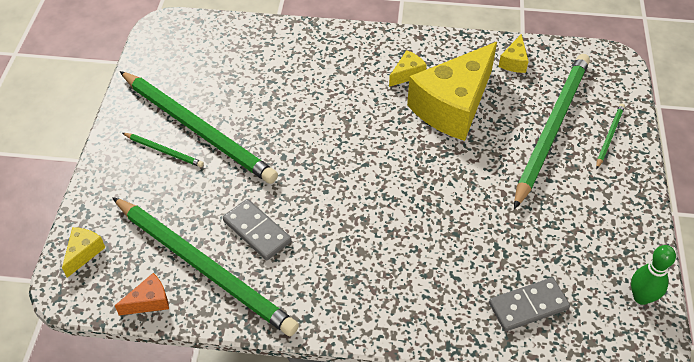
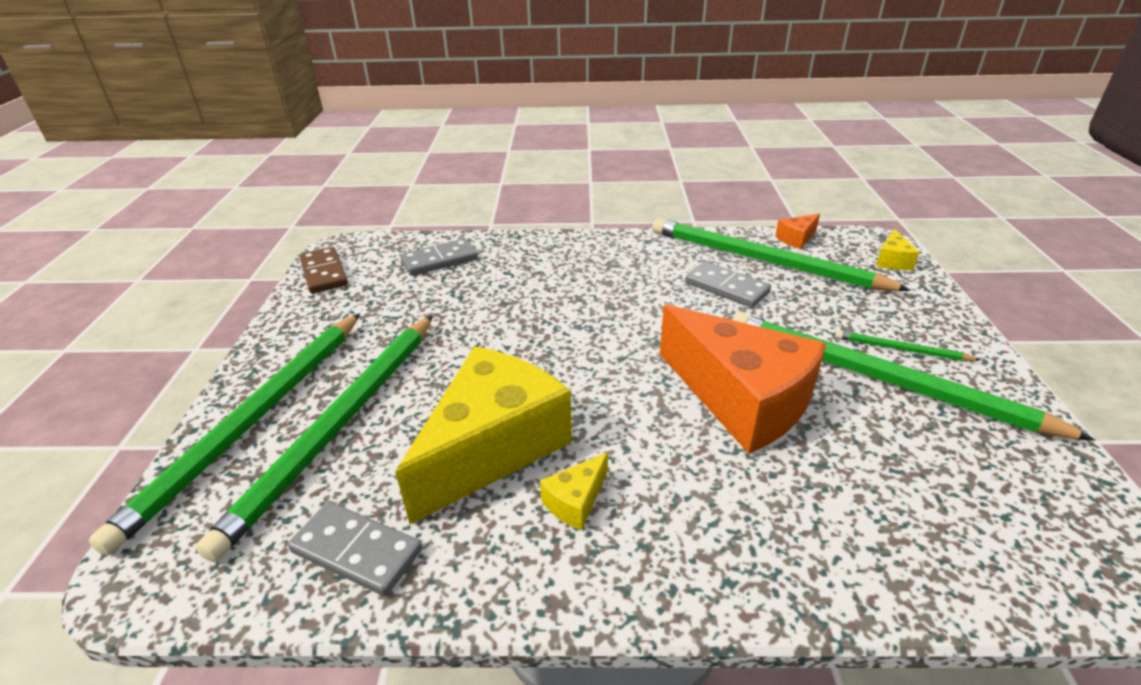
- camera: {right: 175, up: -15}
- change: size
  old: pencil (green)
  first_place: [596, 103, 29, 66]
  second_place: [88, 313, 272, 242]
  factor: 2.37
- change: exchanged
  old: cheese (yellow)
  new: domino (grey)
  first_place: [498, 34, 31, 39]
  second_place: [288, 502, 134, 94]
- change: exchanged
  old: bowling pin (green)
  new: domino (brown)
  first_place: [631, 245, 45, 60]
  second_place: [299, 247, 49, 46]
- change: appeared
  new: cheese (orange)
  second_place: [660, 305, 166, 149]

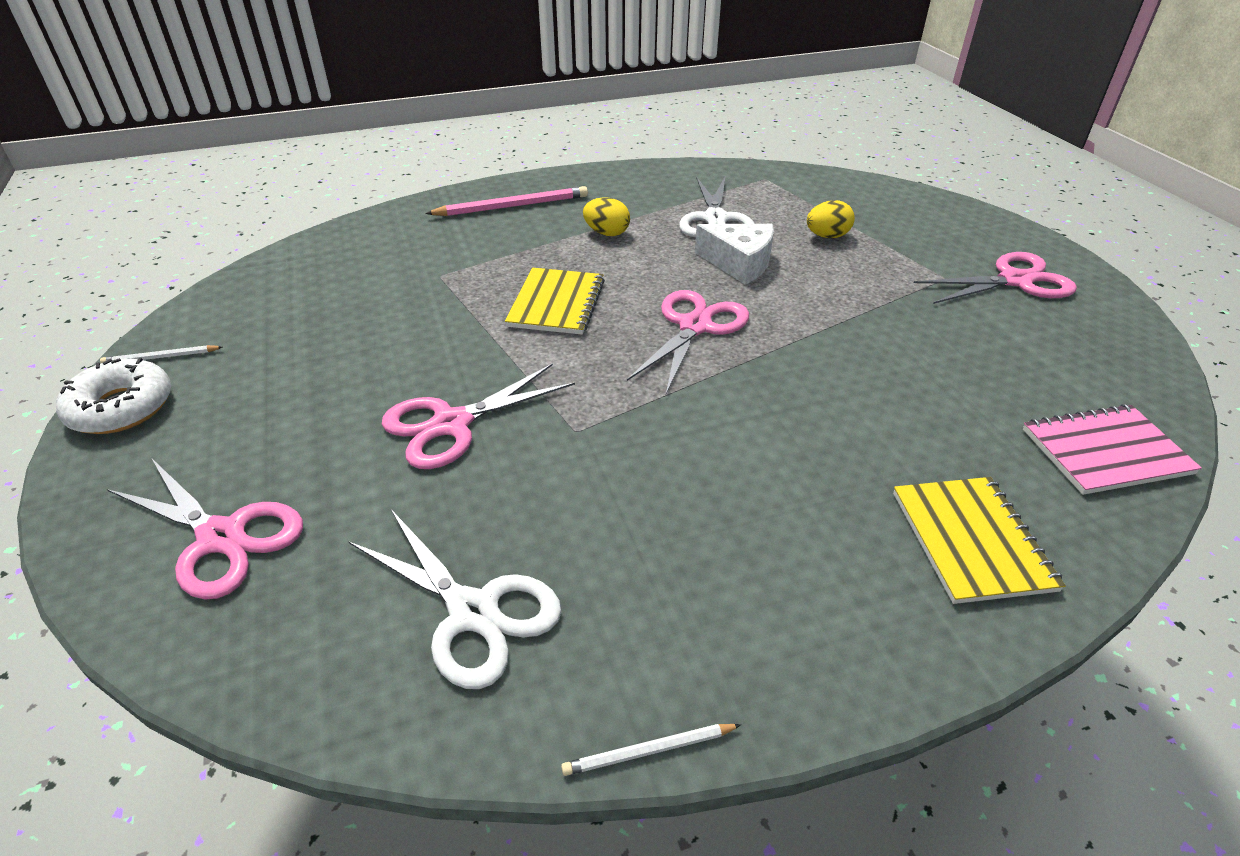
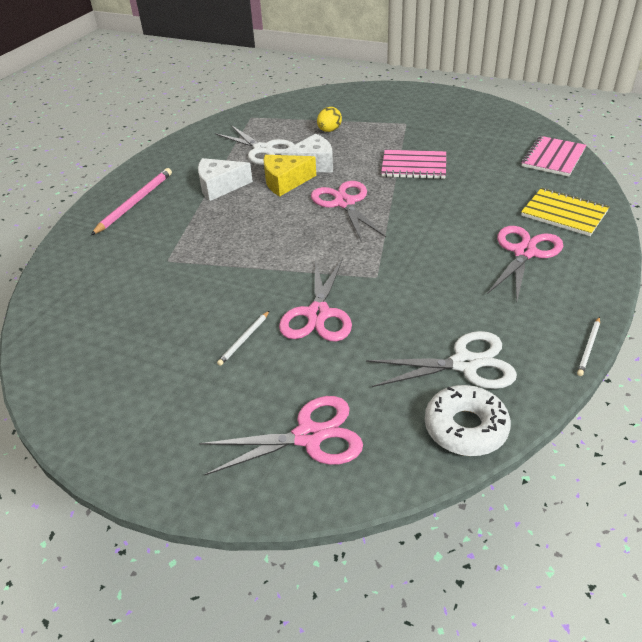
- camera: {right: -45, up: 0}
- change: exchanged
  old: egg (yellow)
  new: cheese (white)
  first_place: [583, 197, 47, 39]
  second_place: [198, 158, 55, 43]
- change: relocated
  old: pencil (white)
  first_place: [100, 345, 122, 18]
  second_place: [217, 310, 53, 56]
- change: appeared
  new: cheese (yellow)
  second_place: [263, 155, 53, 41]
- change: appeared
  new: notebook (pink)
  second_place: [381, 150, 65, 29]
- change: relocated
  old: donut (white)
  first_place: [56, 358, 115, 76]
  second_place: [425, 385, 86, 71]
- change: relocated
  old: scissors (pink)
  first_place: [914, 252, 163, 52]
  second_place: [487, 226, 76, 74]
- change: missing
  old: notebook (yellow)
  first_place: [505, 268, 100, 67]

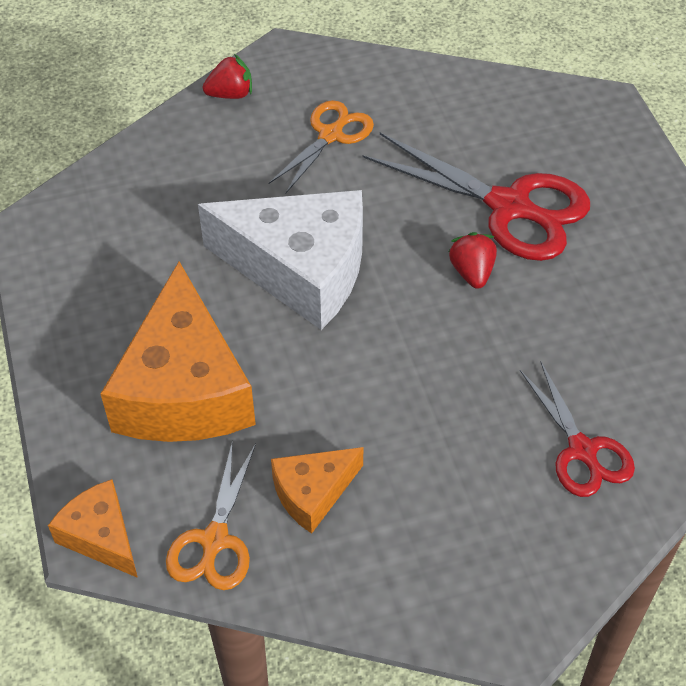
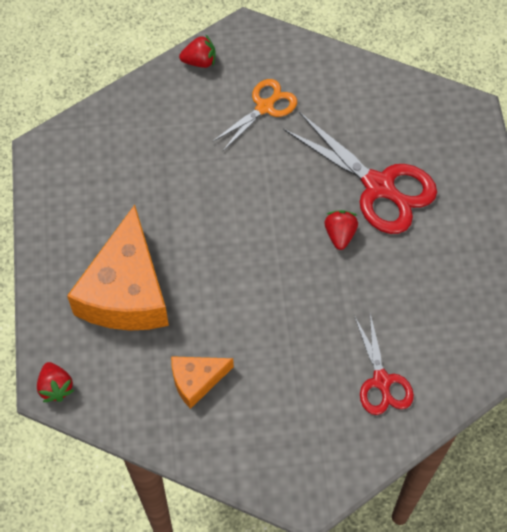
- camera: {right: 10, up: 10}
- change: exchanged
  old: cheese (orange)
  new: strawberry (red)
  first_place: [48, 479, 90, 99]
  second_place: [37, 362, 38, 40]
- change: missing
  old: scissors (orange)
  first_place: [166, 440, 90, 150]
- change: missing
  old: cheese (white)
  first_place: [198, 190, 165, 140]

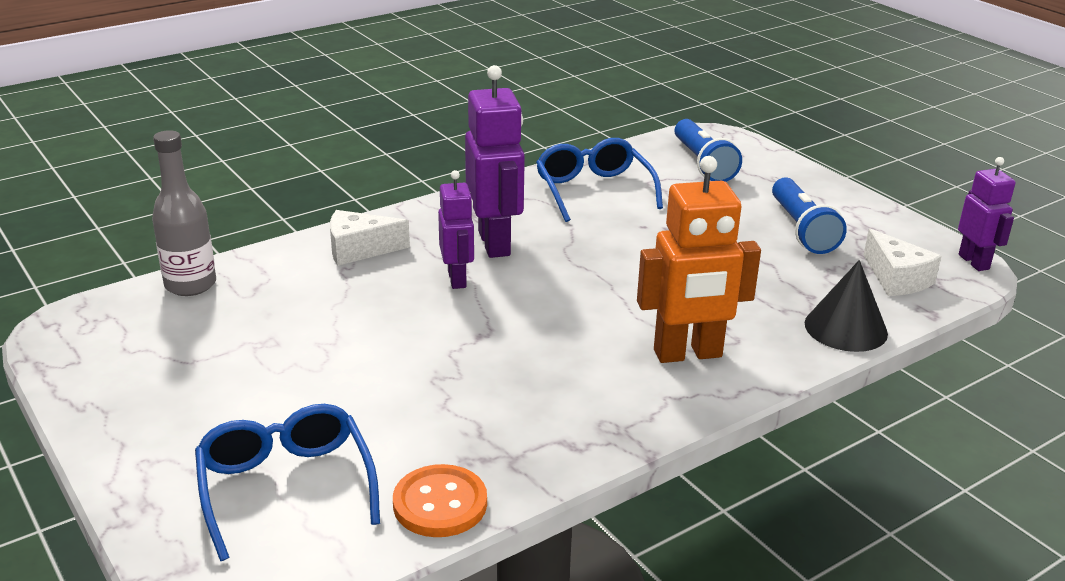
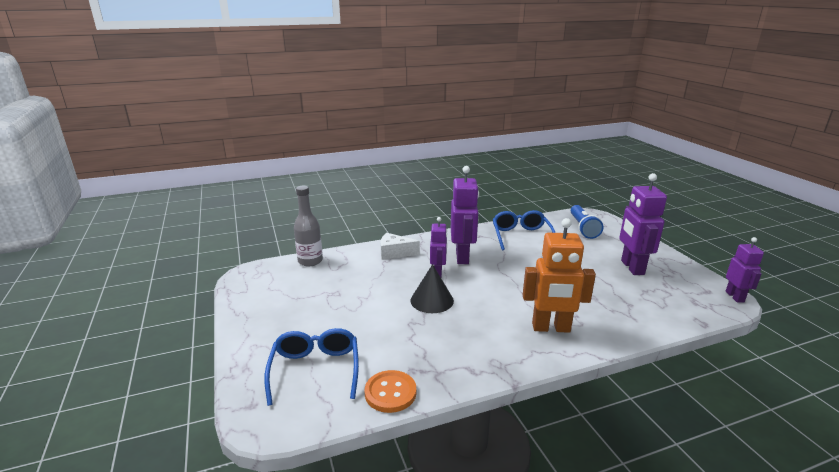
- camera: {right: 15, up: -5}
- change: relocated
  old: cone (black)
  first_place: [805, 260, 83, 92]
  second_place: [410, 264, 44, 49]
- change: exchanged
  old: flashlight (blue)
  new: robot (purple)
  first_place: [772, 177, 75, 77]
  second_place: [619, 173, 48, 102]
- change: missing
  old: cheese (white)
  first_place: [864, 228, 78, 68]

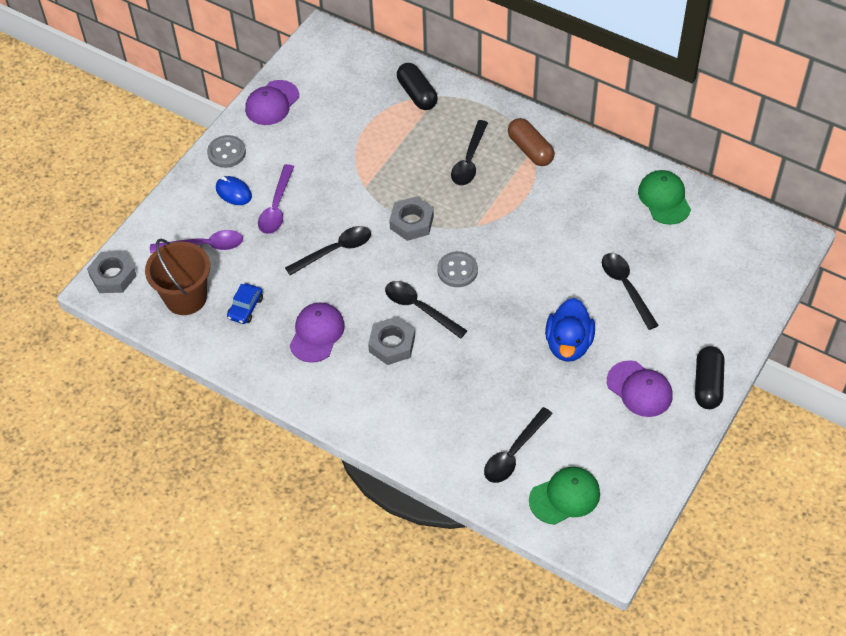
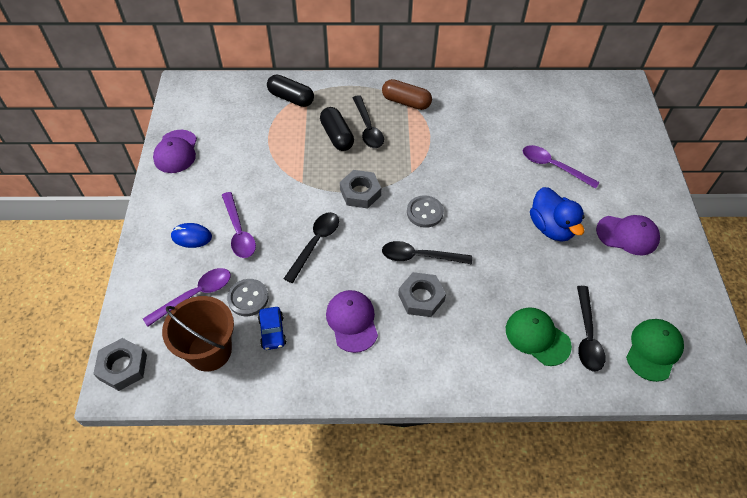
- camera: {right: -35, up: 0}
- change: relocated
  old: button (grey)
  first_place: [207, 135, 39, 33]
  second_place: [227, 279, 42, 37]
- change: relocated
  old: capsule (black)
  first_place: [695, 346, 29, 63]
  second_place: [320, 107, 34, 44]
- change: relocated
  old: cap (green)
  first_place: [638, 170, 53, 55]
  second_place: [506, 307, 66, 59]
- change: colour
  old: spoon (black)
  new: spoon (purple)
  first_place: [602, 253, 57, 77]
  second_place: [523, 145, 77, 44]

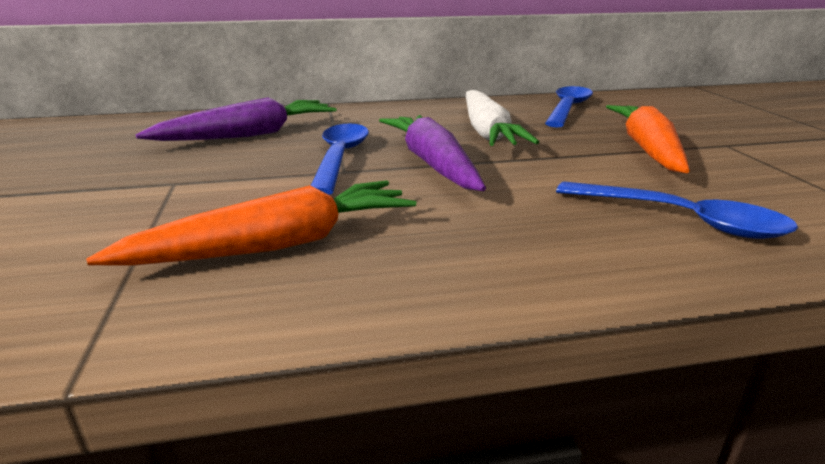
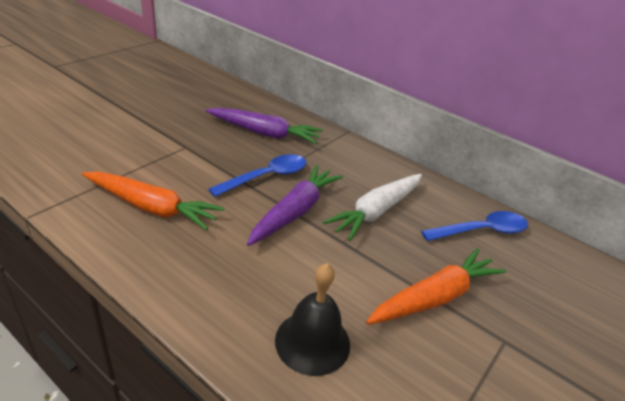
- camera: {right: 45, up: 10}
- change: exchanged
  old: spoon (blue)
  new: bell (black)
  first_place: [556, 182, 242, 57]
  second_place: [275, 263, 75, 113]

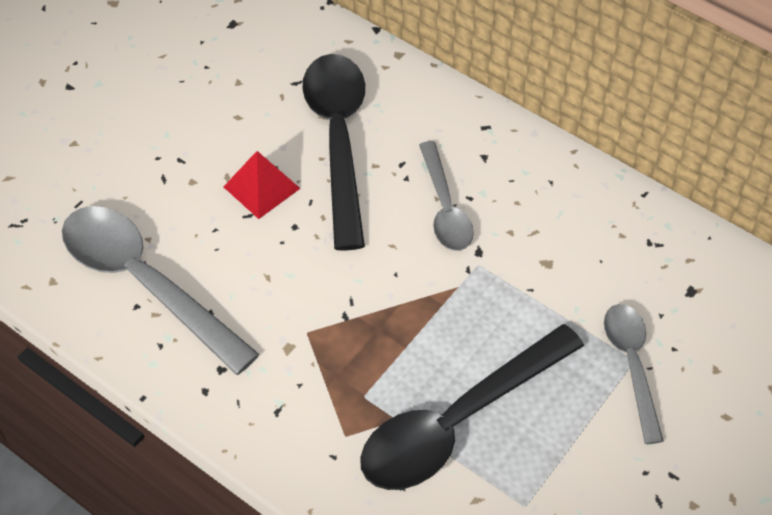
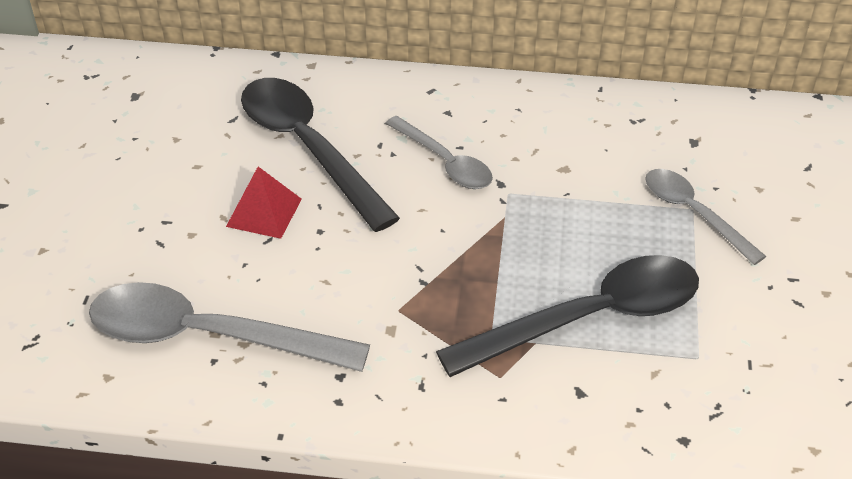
- camera: {right: -30, up: -10}
- change: spun
  old: spoon (black)
  first_place: [360, 324, 224, 166]
  second_place: [436, 255, 263, 122]
  degrees: -135

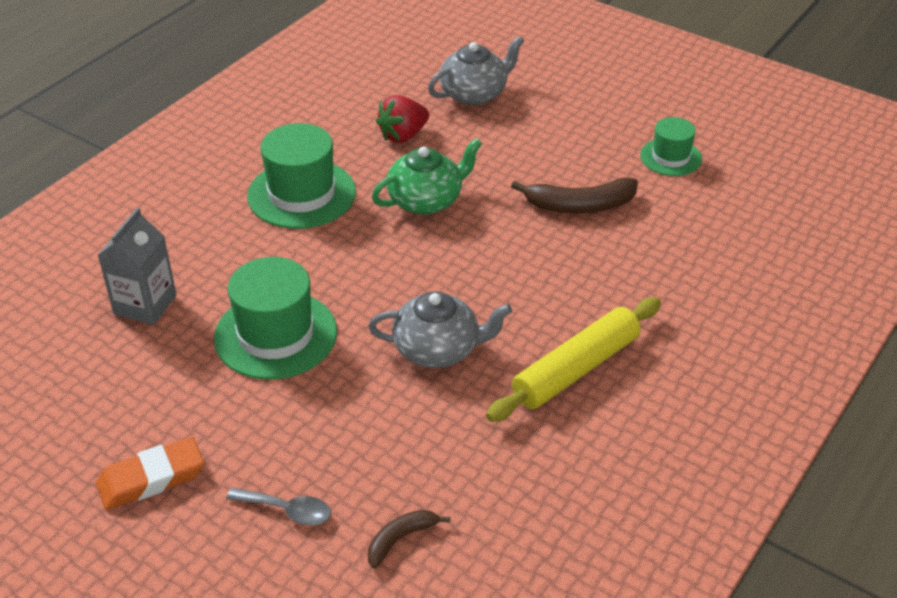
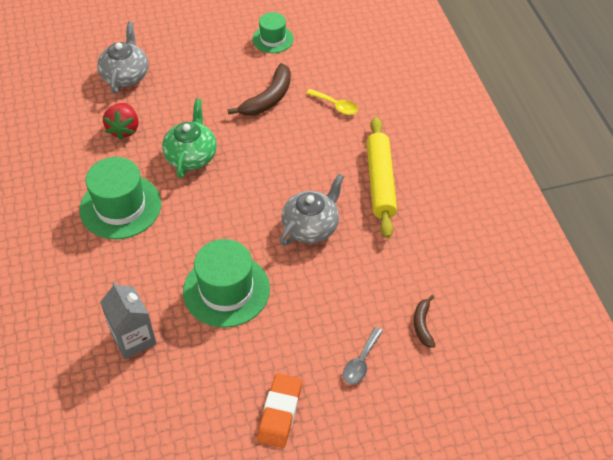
- camera: {right: -50, up: 10}
- change: appeared
  new: spoon (yellow)
  second_place: [306, 89, 52, 26]
- change: spun
  old: spoon (grey)
  first_place: [226, 488, 105, 37]
  second_place: [343, 327, 40, 57]
  degrees: 150

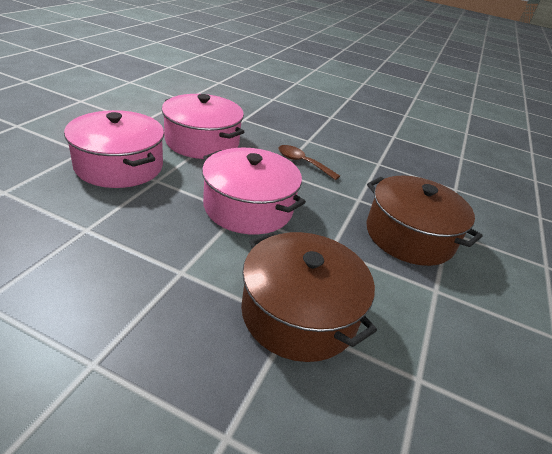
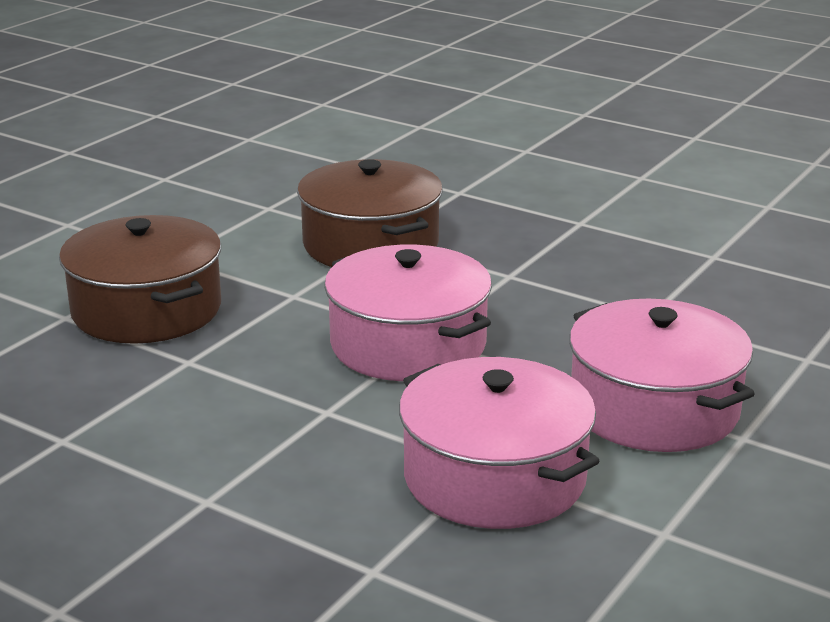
- camera: {right: -165, up: -10}
- change: missing
  old: spoon (brown)
  first_place: [278, 145, 62, 35]

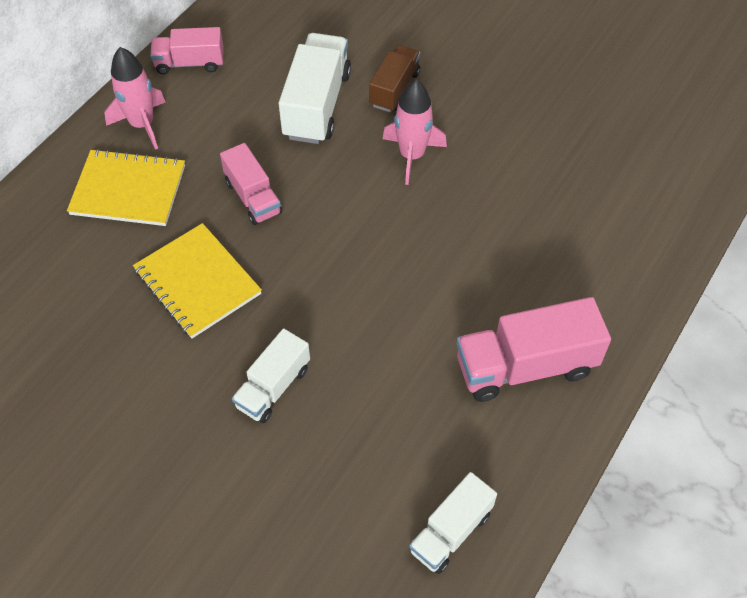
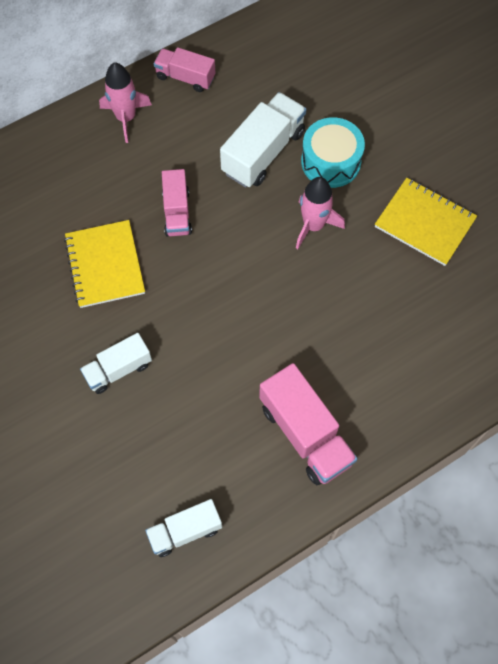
- camera: {right: 25, up: 10}
- change: spun
  old: truck (pink)
  first_place: [456, 297, 155, 105]
  second_place: [259, 363, 99, 122]
  degrees: -135
- change: exchanged
  old: truck (brown)
  new: drum (turquoise)
  first_place: [369, 45, 51, 67]
  second_place: [301, 117, 64, 71]
- change: relocated
  old: notebook (yellow)
  first_place: [67, 149, 118, 77]
  second_place: [375, 178, 102, 88]

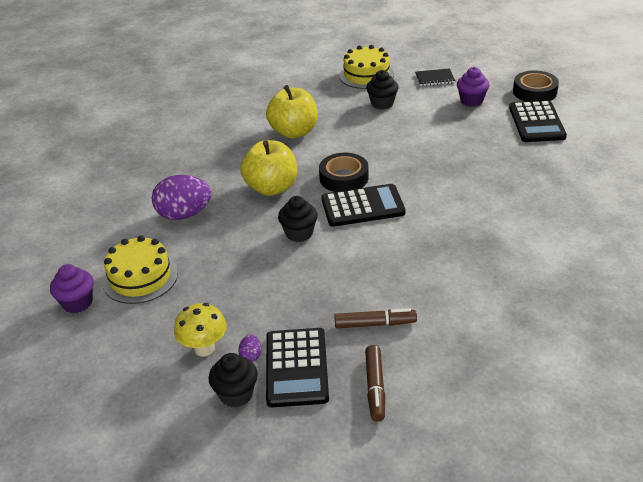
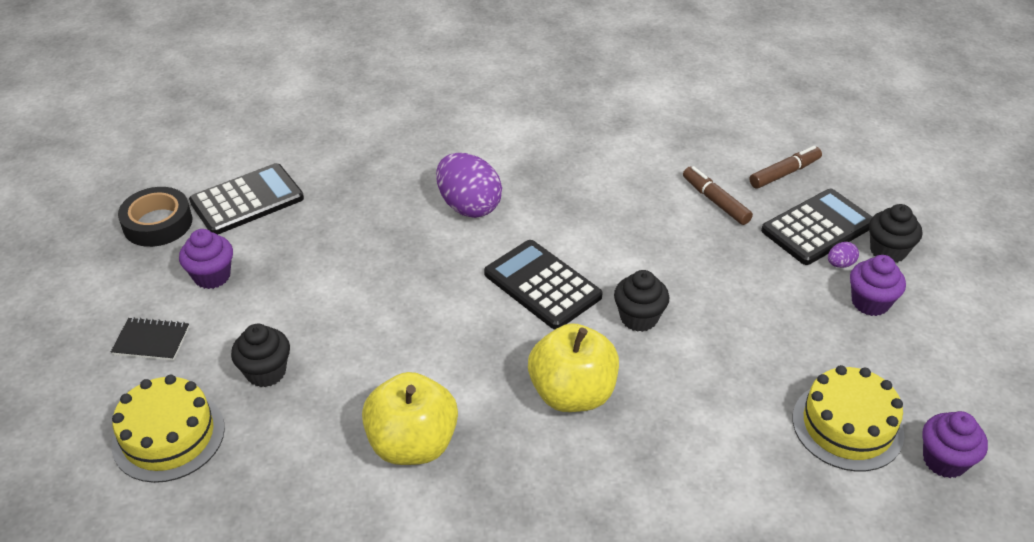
- camera: {right: -125, up: 5}
- change: spun
  old: notebook (black)
  first_place: [415, 68, 40, 18]
  second_place: [111, 317, 78, 44]
  degrees: -45
- change: relocated
  old: egg (purple)
  first_place: [152, 175, 59, 45]
  second_place: [436, 153, 66, 65]
- change: exchanged
  old: mushroom (yellow)
  new: cupcake (purple)
  first_place: [174, 303, 53, 54]
  second_place: [850, 255, 56, 61]
- change: missing
  old: tape (black)
  first_place: [319, 153, 50, 39]

